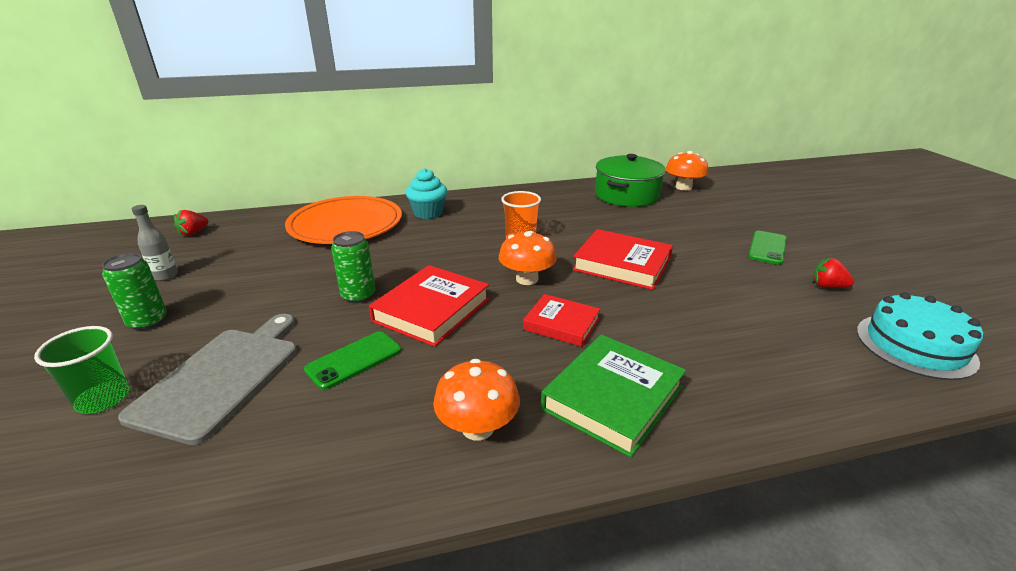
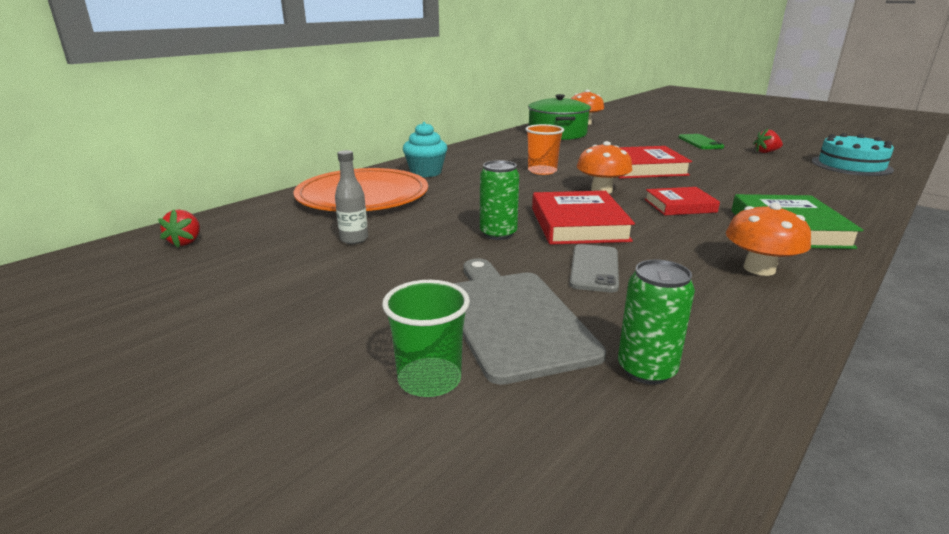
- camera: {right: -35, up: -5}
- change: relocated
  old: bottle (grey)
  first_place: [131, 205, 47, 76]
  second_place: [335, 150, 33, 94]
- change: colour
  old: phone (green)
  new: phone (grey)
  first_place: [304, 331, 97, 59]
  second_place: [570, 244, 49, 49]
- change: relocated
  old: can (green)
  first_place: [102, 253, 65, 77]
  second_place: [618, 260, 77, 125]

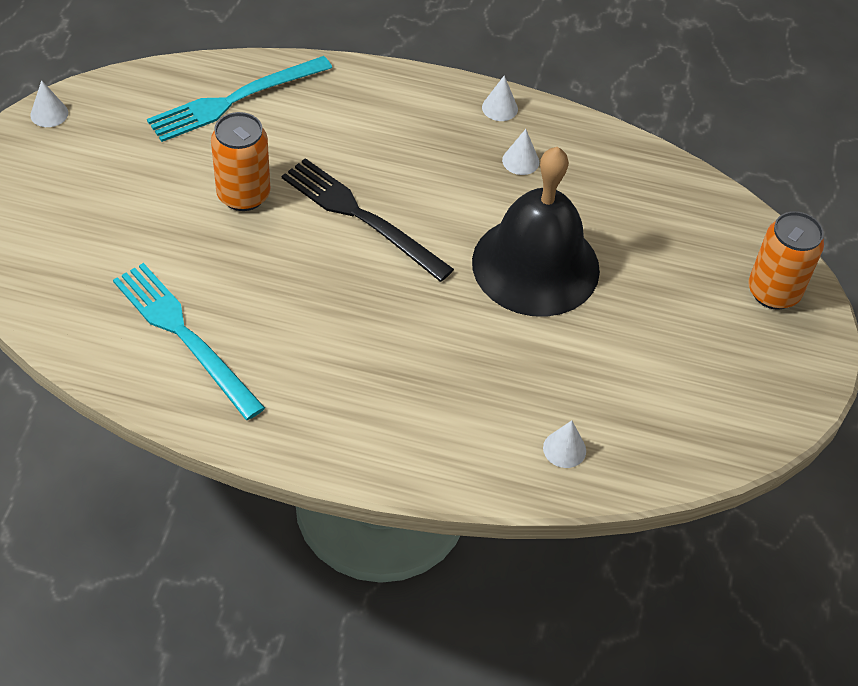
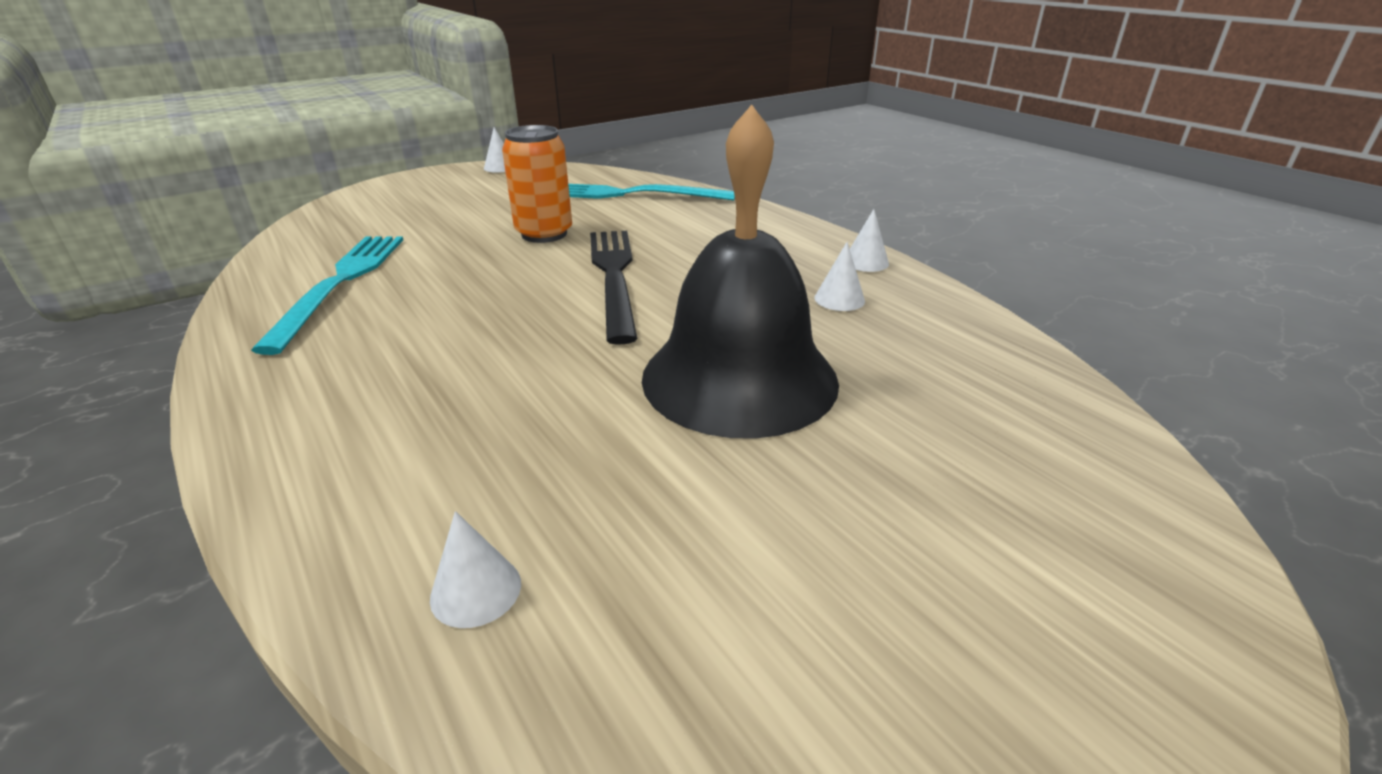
- camera: {right: 45, up: -20}
- change: missing
  old: can (orange)
  first_place: [748, 211, 76, 99]

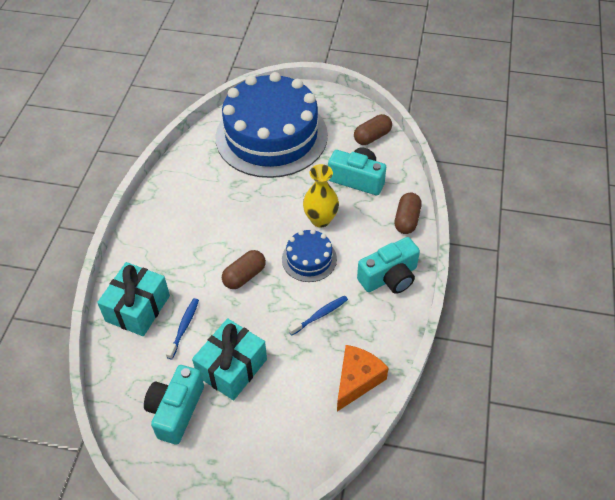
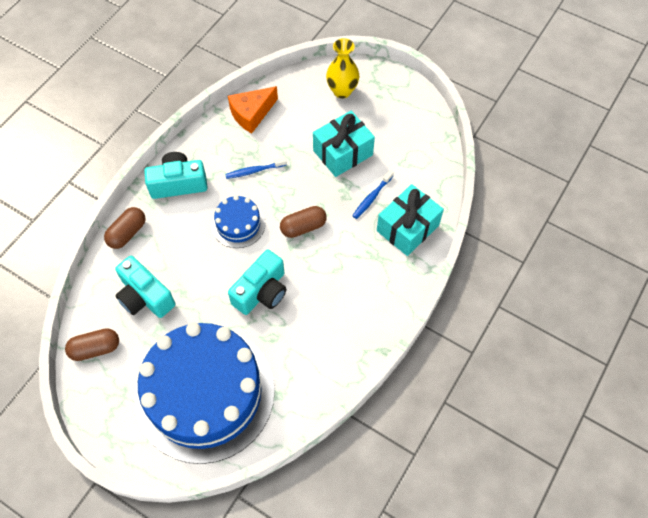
- camera: {right: -160, up: 10}
- change: relocated
  old: camera (turquoise)
  first_place: [144, 365, 60, 80]
  second_place: [228, 250, 58, 65]
- change: relocated
  old: vase (yellow)
  first_place: [303, 164, 36, 63]
  second_place: [326, 38, 33, 60]

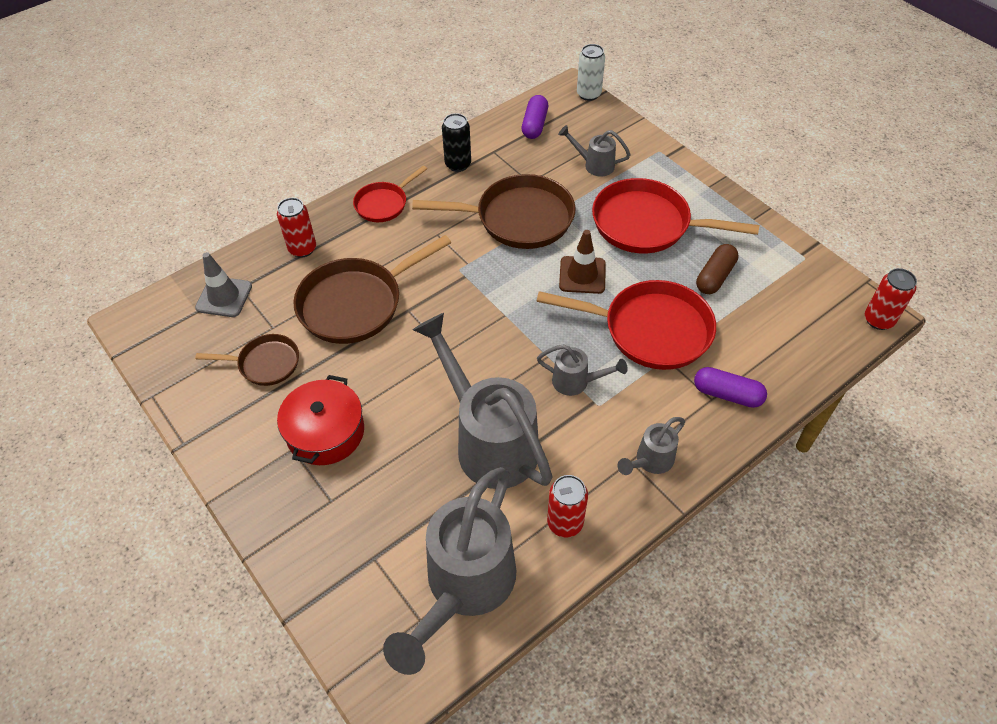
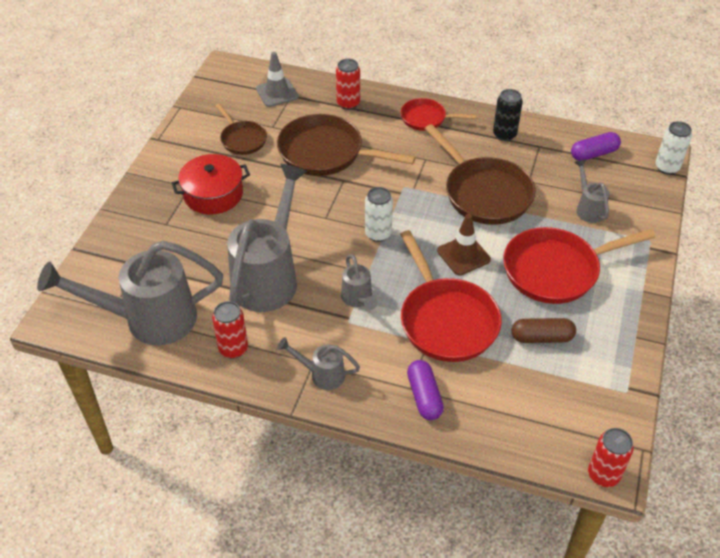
- camera: {right: 55, up: -5}
- change: appeared
  new: can (white)
  second_place: [365, 187, 28, 55]
- change: spun
  old: pan (red)
  first_place: [592, 178, 167, 75]
  second_place: [503, 227, 152, 77]
  degrees: -90

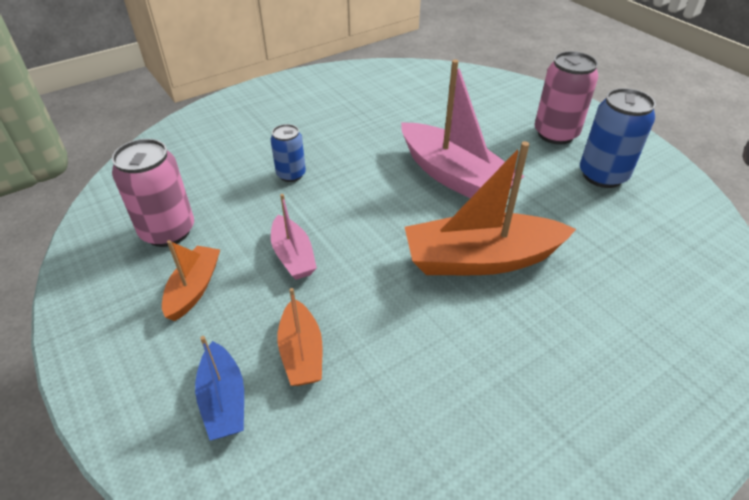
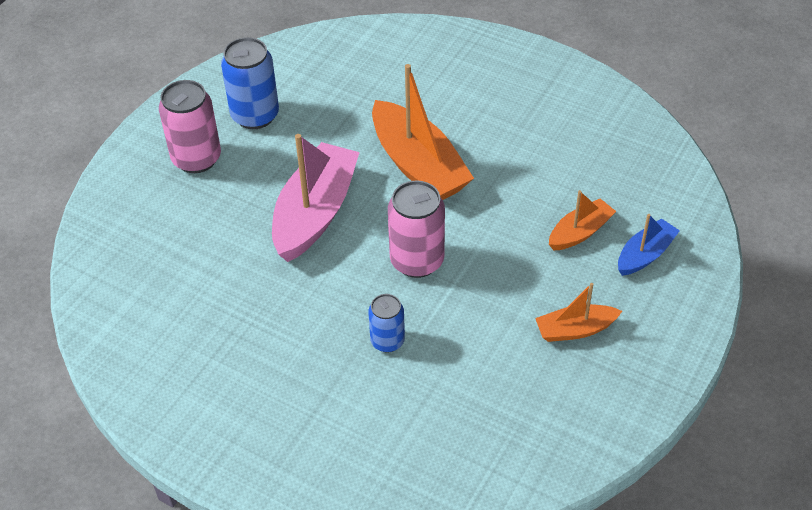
- camera: {right: -115, up: 5}
- change: relocated
  old: can (pink)
  first_place: [112, 139, 82, 108]
  second_place: [388, 181, 57, 97]
- change: missing
  old: boat (pink)
  first_place: [271, 194, 46, 86]

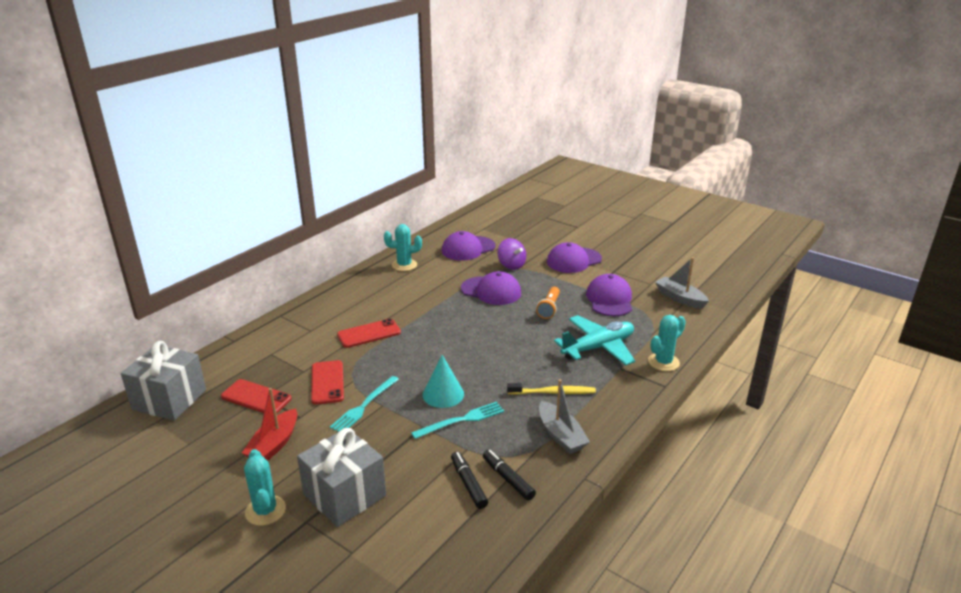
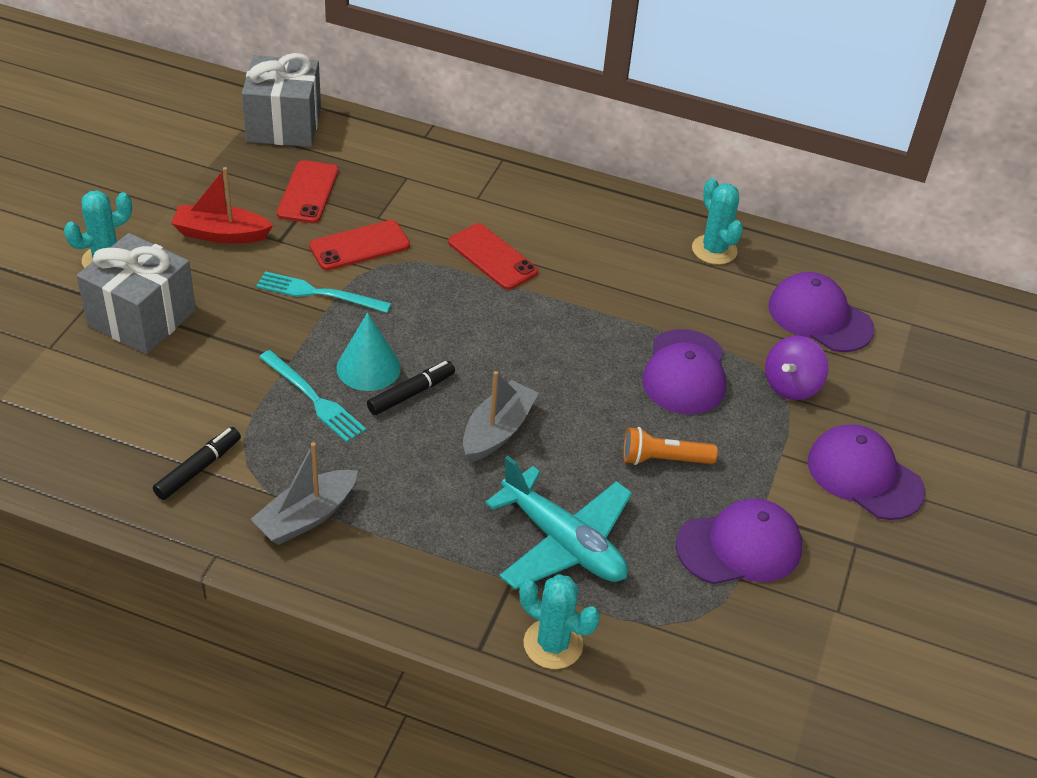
- camera: {right: 70, up: 15}
- change: relocated
  old: marker (black)
  first_place: [451, 452, 37, 57]
  second_place: [367, 361, 88, 54]
- change: relocated
  old: boat (grey)
  first_place: [655, 257, 54, 52]
  second_place: [463, 371, 76, 91]
- change: missing
  old: toothbrush (yellow)
  first_place: [507, 383, 89, 12]

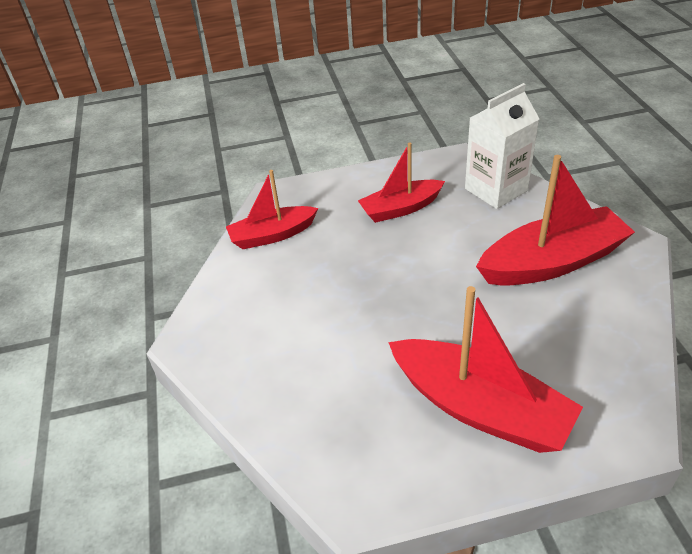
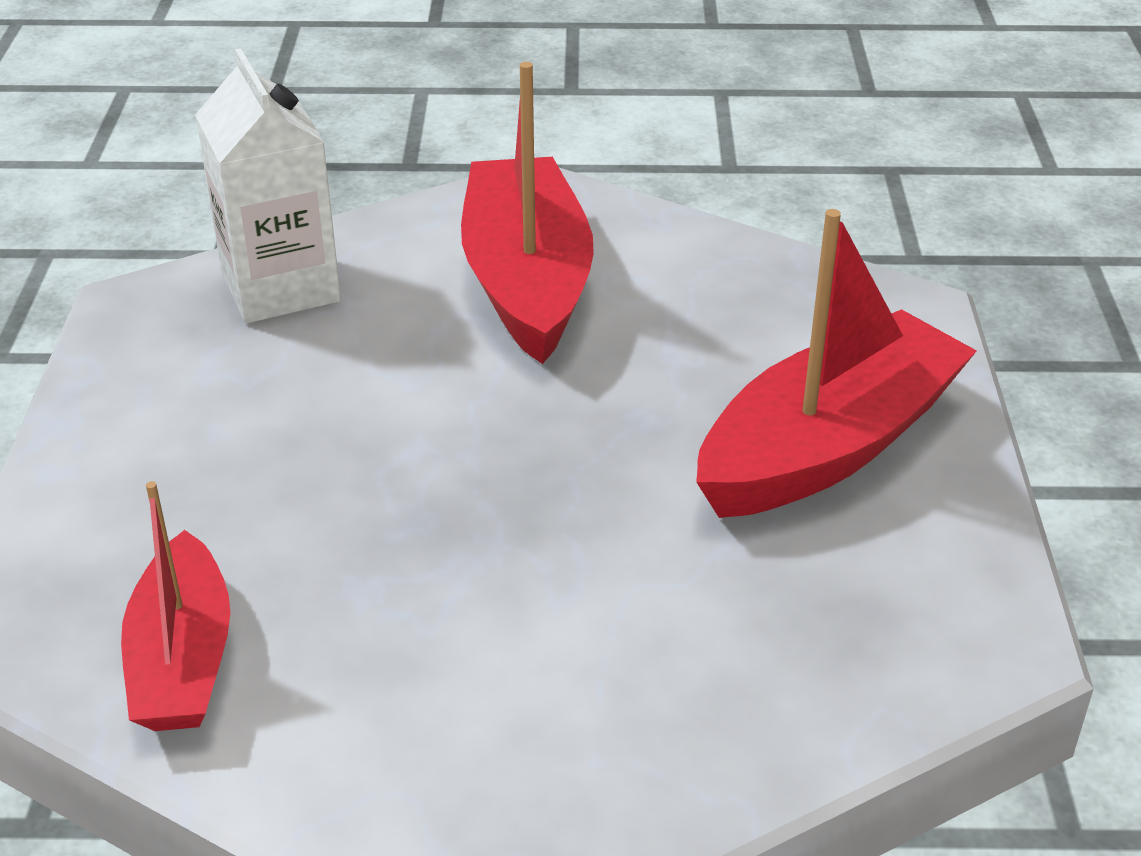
- camera: {right: -80, up: -5}
- change: missing
  old: boat (red)
  first_place: [358, 142, 87, 81]

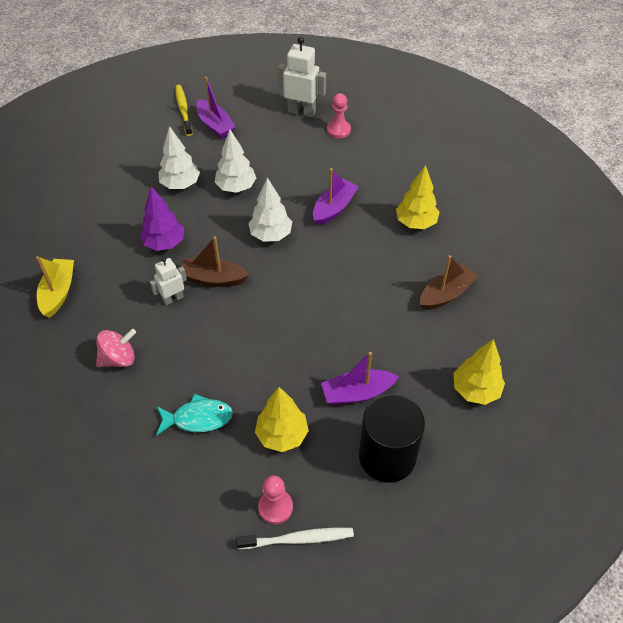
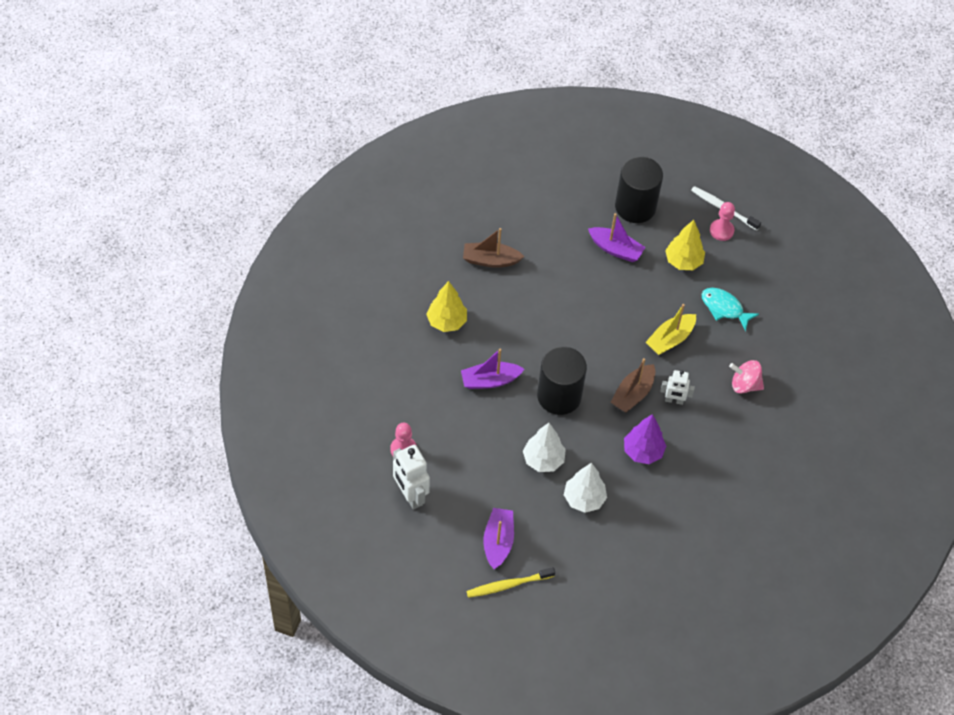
- camera: {right: -140, up: 5}
- change: spun
  old: toothbrush (yellow)
  first_place: [175, 85, 18, 51]
  second_place: [466, 567, 89, 31]
  degrees: 45
- change: exchanged
  old: tree (white)
  new: cylinder (black)
  first_place: [248, 177, 44, 65]
  second_place: [537, 347, 50, 68]
- change: spun
  old: boat (brown)
  first_place: [181, 236, 69, 51]
  second_place: [611, 358, 44, 55]
  degrees: 75
- change: relocated
  old: boat (yellow)
  first_place: [36, 256, 38, 62]
  second_place: [646, 304, 50, 51]
- change: missing
  old: tree (yellow)
  first_place: [454, 339, 51, 66]

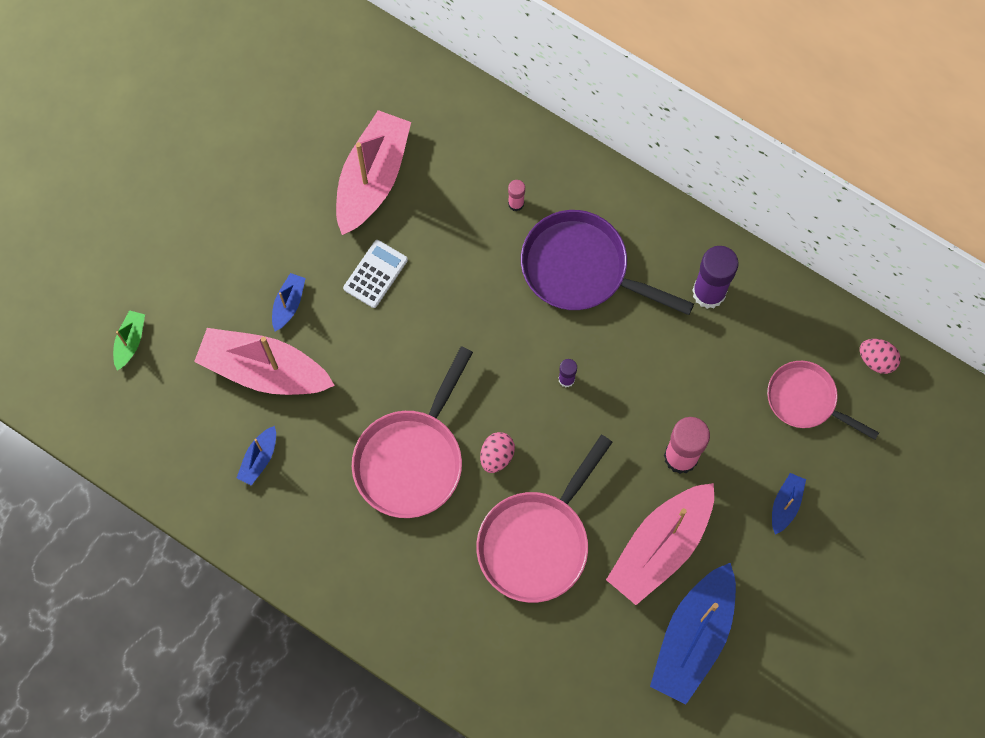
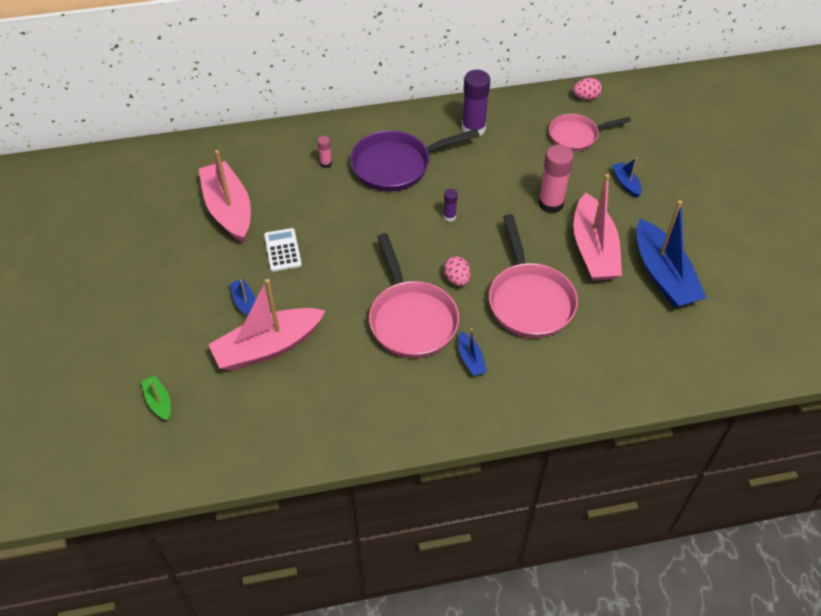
- camera: {right: -45, up: -20}
- change: relocated
  old: boat (blue)
  first_place: [237, 426, 39, 60]
  second_place: [458, 328, 29, 48]

